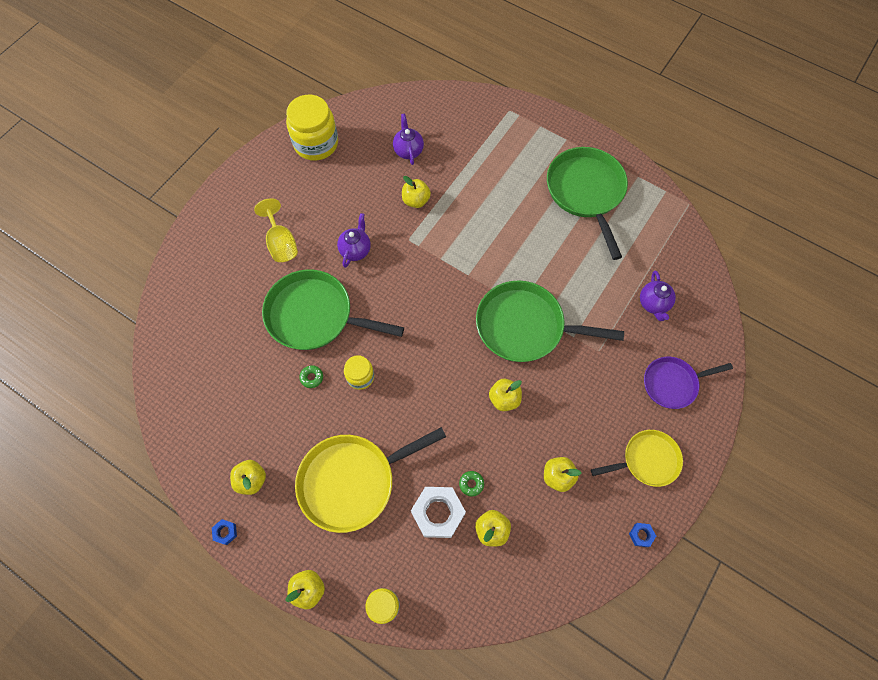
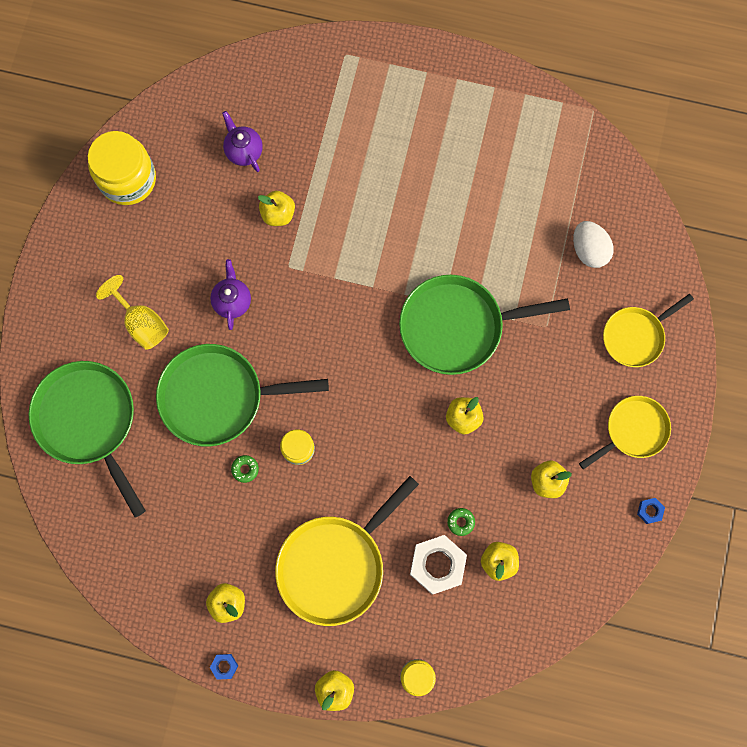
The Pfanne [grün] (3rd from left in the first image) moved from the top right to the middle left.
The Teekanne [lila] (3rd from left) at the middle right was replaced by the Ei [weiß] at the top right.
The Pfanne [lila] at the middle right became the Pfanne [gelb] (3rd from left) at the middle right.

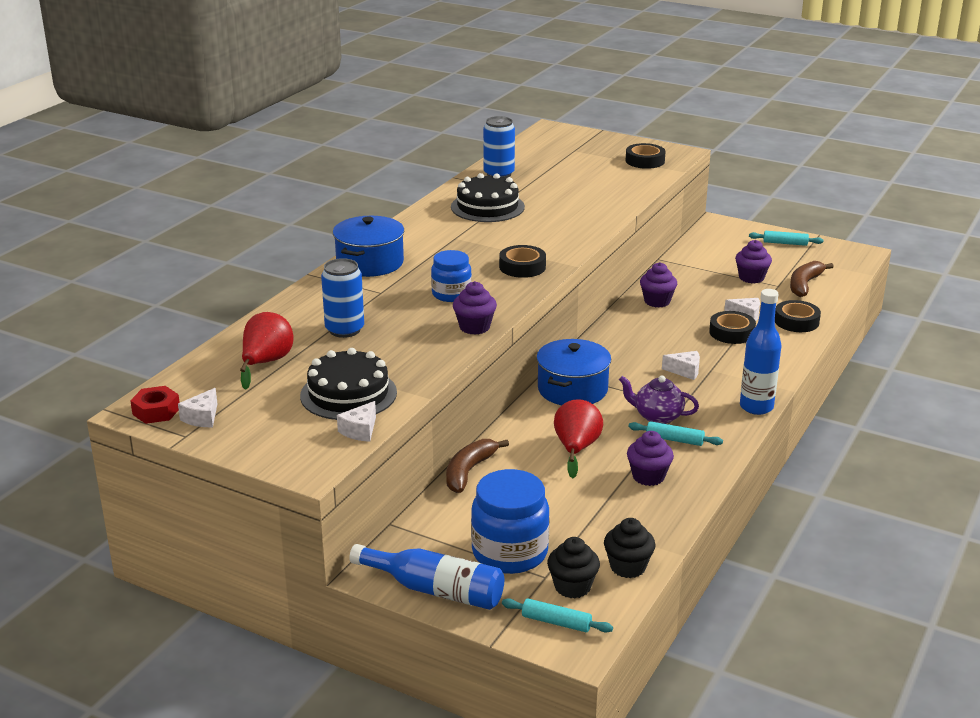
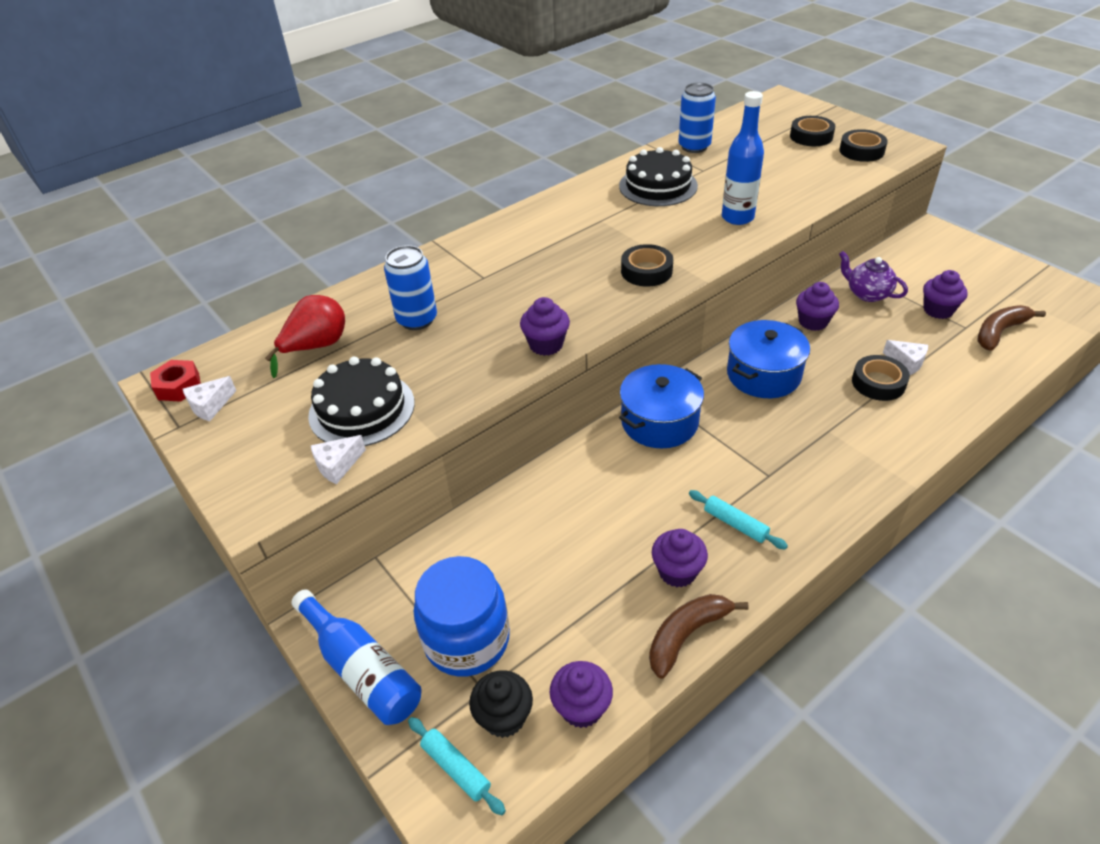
The Kochtopf [blau] (1st from left in the first image) moved from the centre to the middle right.
The Einmachglas [blau] (1st from left) at the centre disappeared.
The Banane [braun] (1st from left) moved from the centre to the bottom centre.
The Birne [rot] (2nd from left) at the centre disappeared.
The Muffin [schwarz] (2nd from left) at the bottom centre became the Muffin [lila] (2nd from left) at the bottom centre.
The Teekanne [lila] moved from the middle right to the top right.
The Käse [weiß] (3rd from left) at the middle right disappeared.
The Flasche [blau] (2nd from left) moved from the middle right to the top right.
The Nudelholz [türkis] (3rd from left) at the top right disappeared.
The Klebeband [schwarz] (4th from left in the first image) moved from the middle right to the top right.

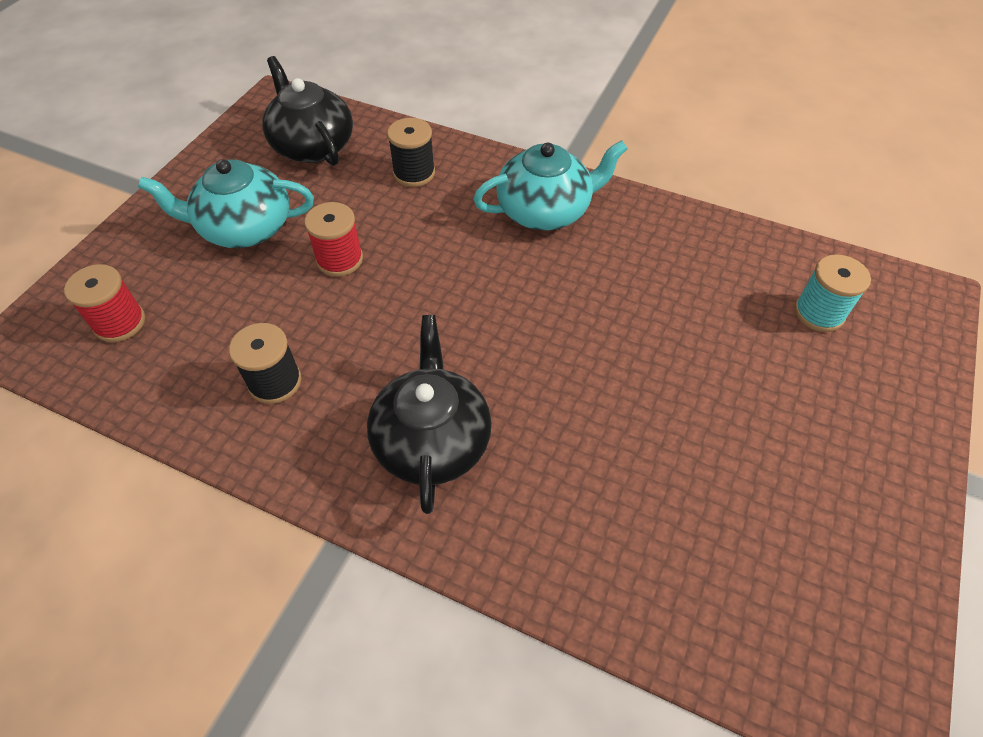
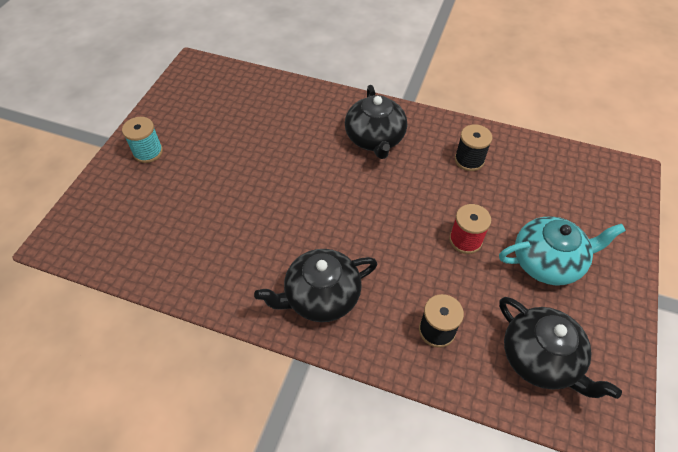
The Garnrolle [rot] (1st from left) at the middle left disappeared.
The Teekanne [türkis] (2nd from left) at the top centre became the Teekanne [schwarz] (1st from left) at the centre.
The Garnrolle [türkis] moved from the middle right to the top left.

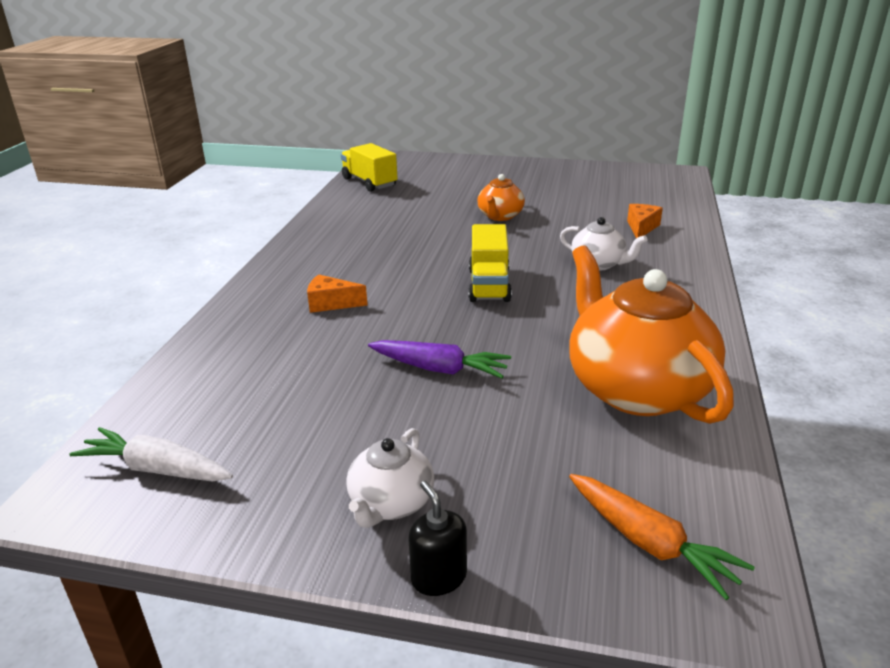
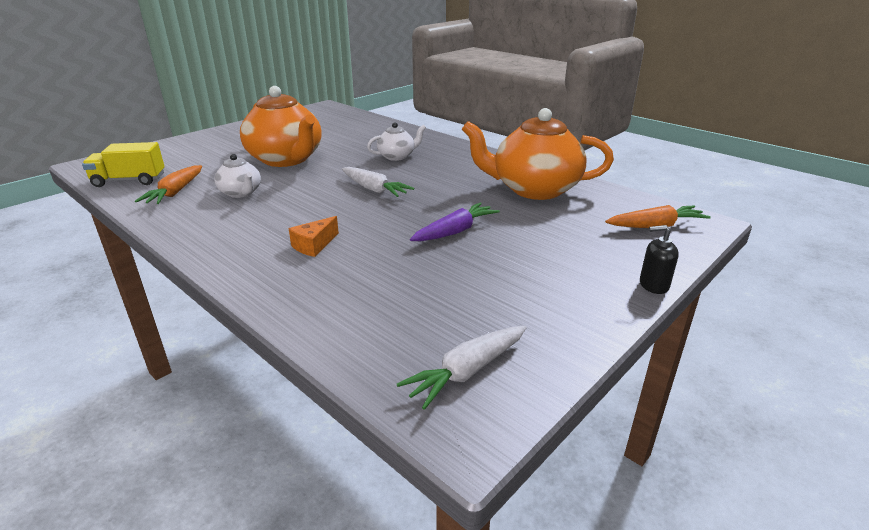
The Teekanne [weiß] (1st from left) moved from the bottom centre to the top left.
The Lastwagen [gelb] (2nd from left) at the centre was replaced by the Karotte [weiß] (1st from left) at the centre.
The Teekanne [orange] (1st from left) at the top centre changed to 2.04 times the size.
The Käse [orange] (2nd from left) at the top right disappeared.
The Karotte [orange] (1st from left) at the middle left appeared.

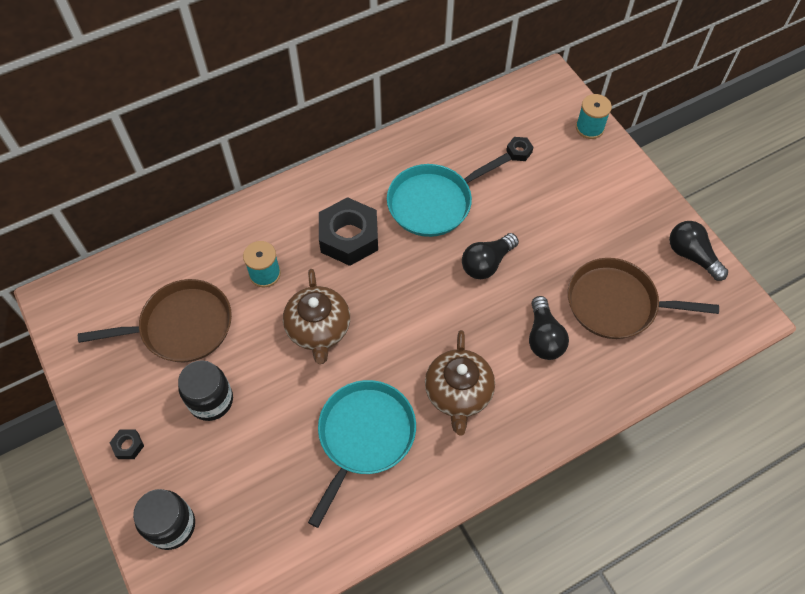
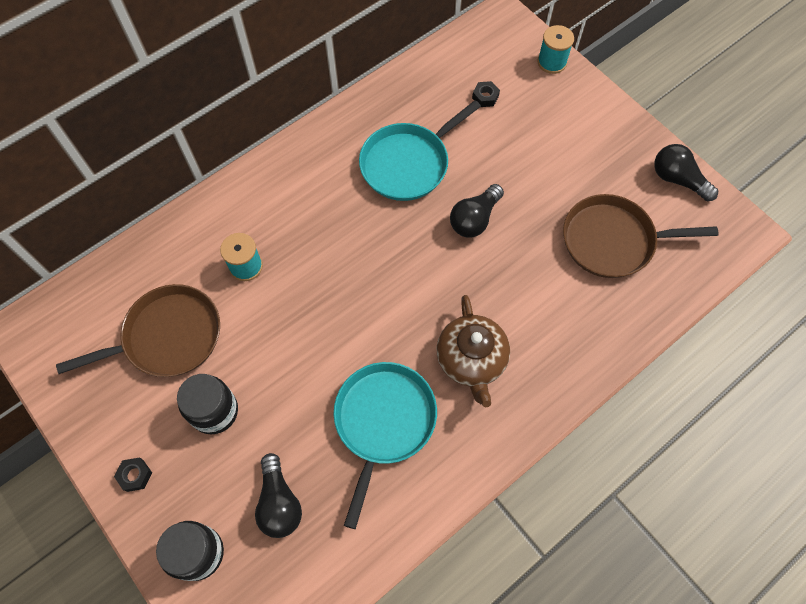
The Teekanne [braun] (1st from left) at the centre disappeared.
The Sechskantmutter [schwarz] (2nd from left) at the centre disappeared.
The Glühbirne [schwarz] (2nd from left in the first image) moved from the middle right to the bottom centre.

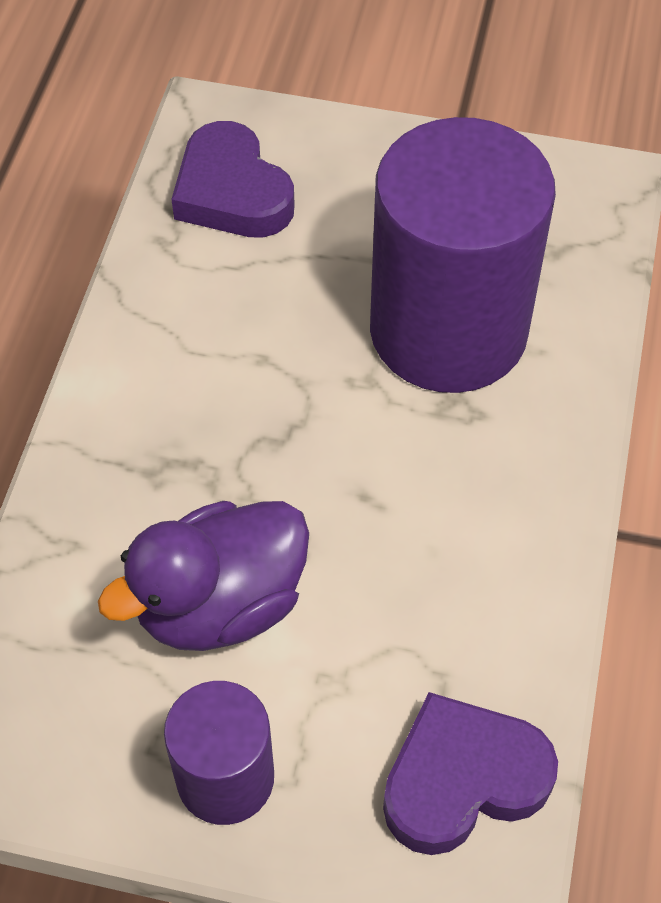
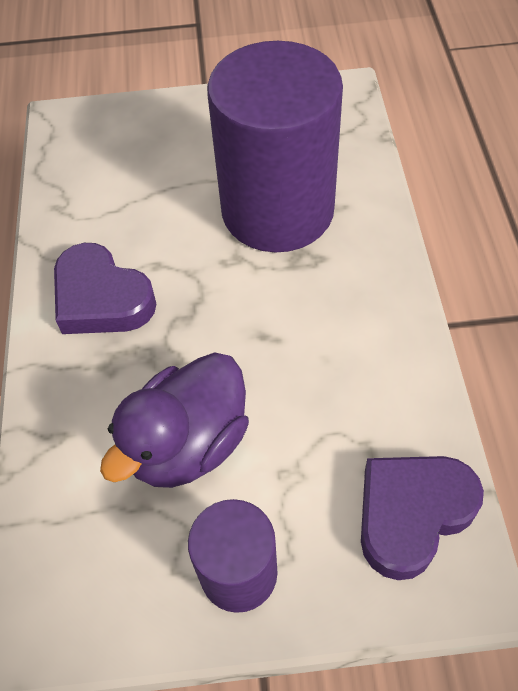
The Herz [lila] (1st from left) moved from the top centre to the middle left.

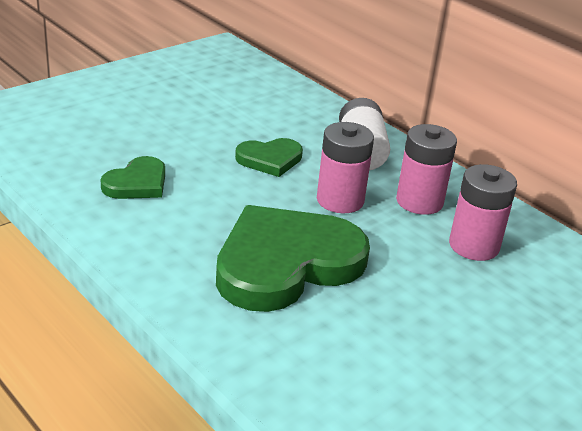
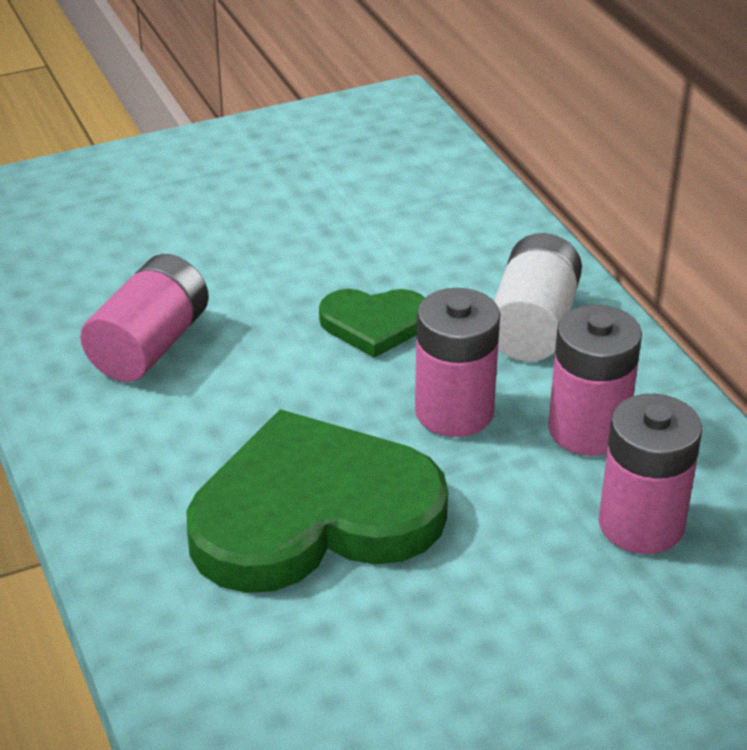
The Herz [grün] (1st from left) at the middle left was replaced by the Batterie [rosa] (1st from left) at the middle left.

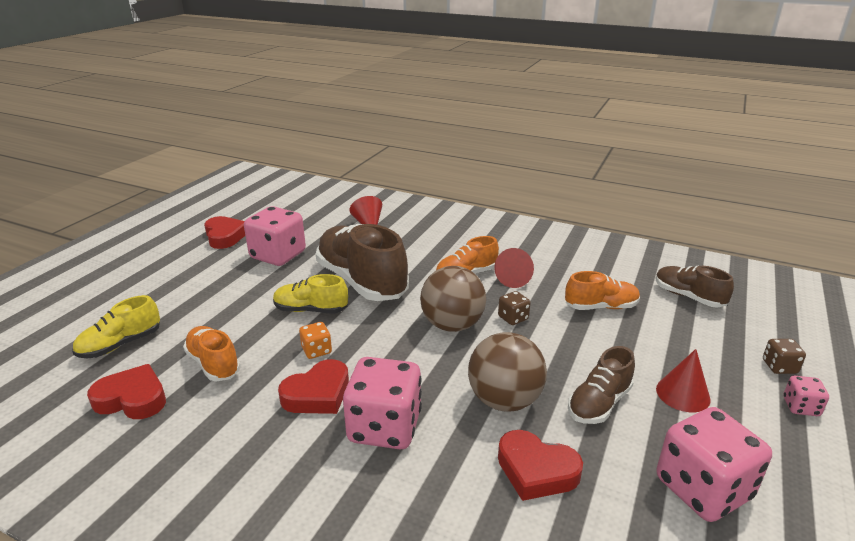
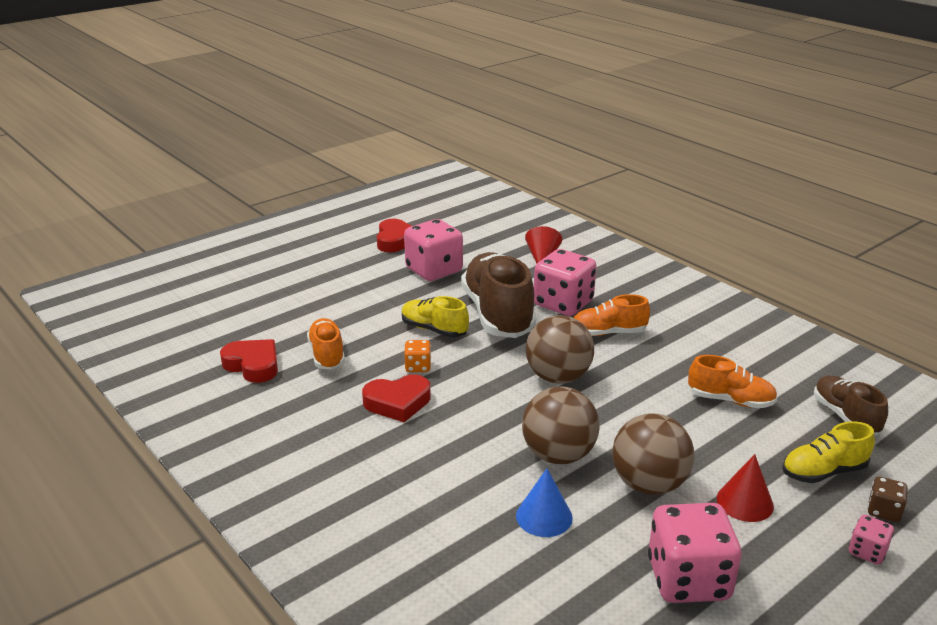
The Schuh [gelb] (1st from left in the first image) moved from the middle left to the bottom right.
The Spielwürfel [rosa] (2nd from left) moved from the bottom centre to the centre.
The Kegel [rot] (2nd from left) at the centre disappeared.
The Spielwürfel [braun] (1st from left) at the centre disappeared.
The Herz [rot] (4th from left) at the bottom centre was replaced by the Kegel [blau] at the bottom centre.
The Schuh [braun] (2nd from left) at the bottom right was replaced by the Ball [braun] (3rd from left) at the bottom right.

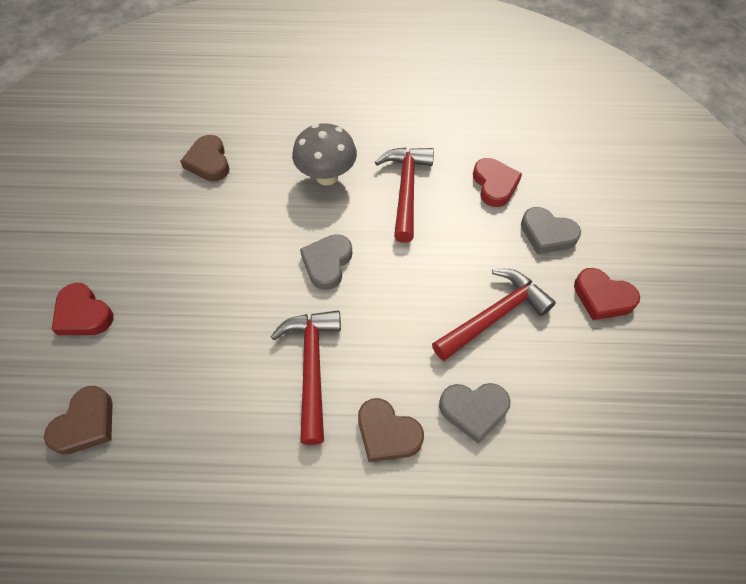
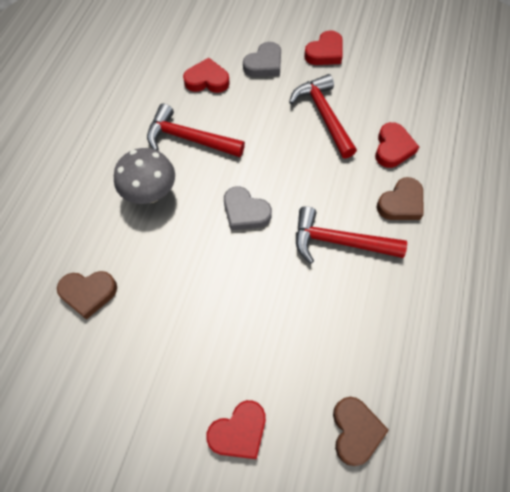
The Herz [braun] (1st from left in the first image) at the bottom left turned 45 degrees clockwise.
The Herz [grau] (2nd from left) at the bottom centre became the Herz [rot] (4th from left) at the top right.

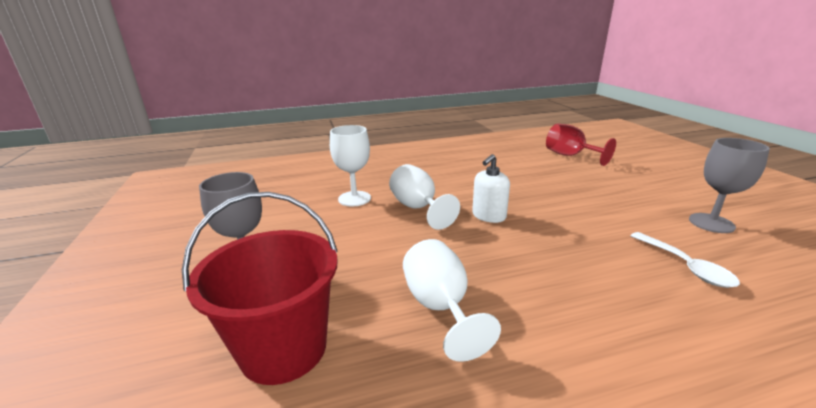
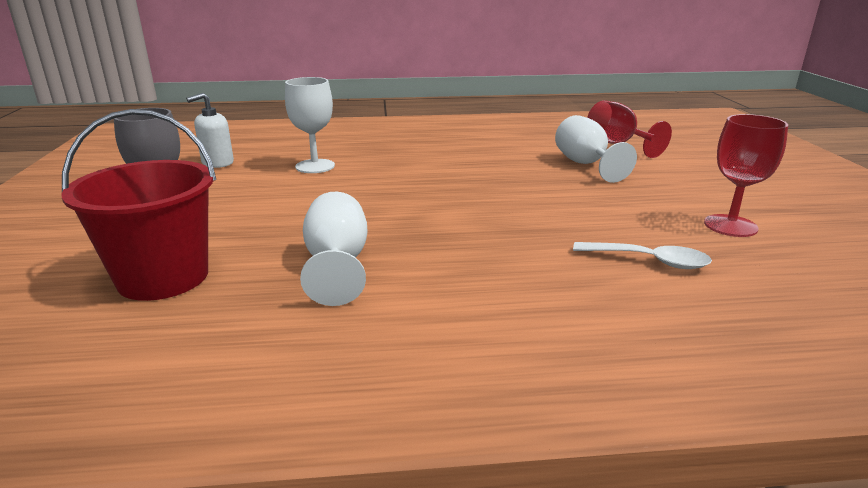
The Kelch [weiß] (2nd from left in the first image) moved from the centre to the top right.
The Seifenspender [weiß] moved from the centre to the top left.
The Löffel [weiß] at the middle right turned 60 degrees counterclockwise.
The Kelch [grau] (2nd from left) at the middle right became the Kelch [rot] (2nd from left) at the middle right.

